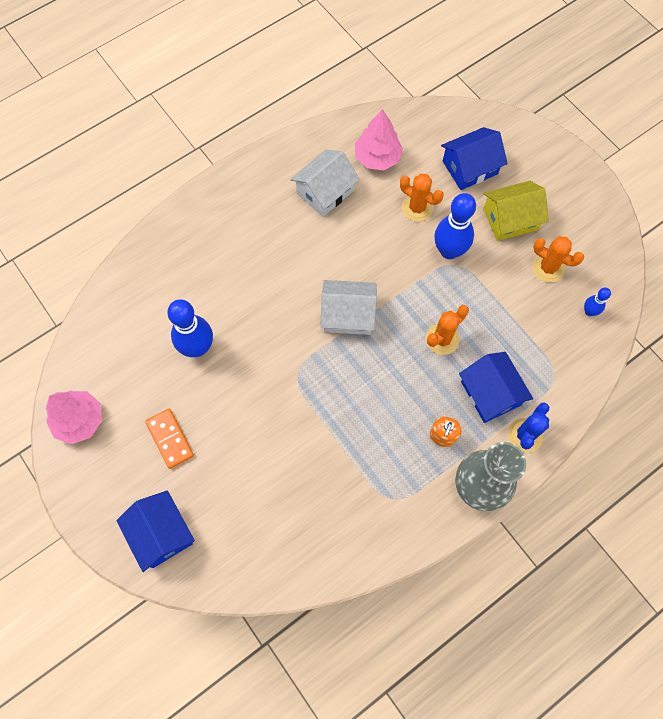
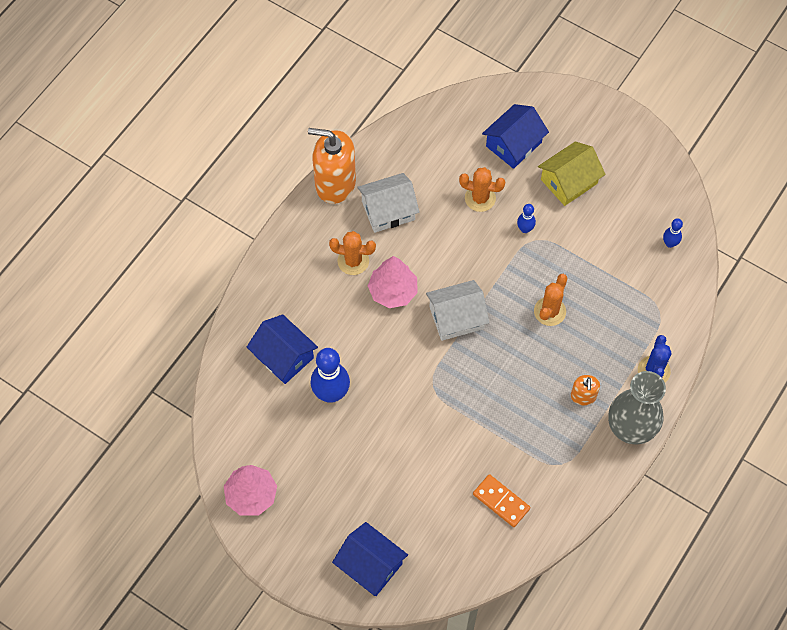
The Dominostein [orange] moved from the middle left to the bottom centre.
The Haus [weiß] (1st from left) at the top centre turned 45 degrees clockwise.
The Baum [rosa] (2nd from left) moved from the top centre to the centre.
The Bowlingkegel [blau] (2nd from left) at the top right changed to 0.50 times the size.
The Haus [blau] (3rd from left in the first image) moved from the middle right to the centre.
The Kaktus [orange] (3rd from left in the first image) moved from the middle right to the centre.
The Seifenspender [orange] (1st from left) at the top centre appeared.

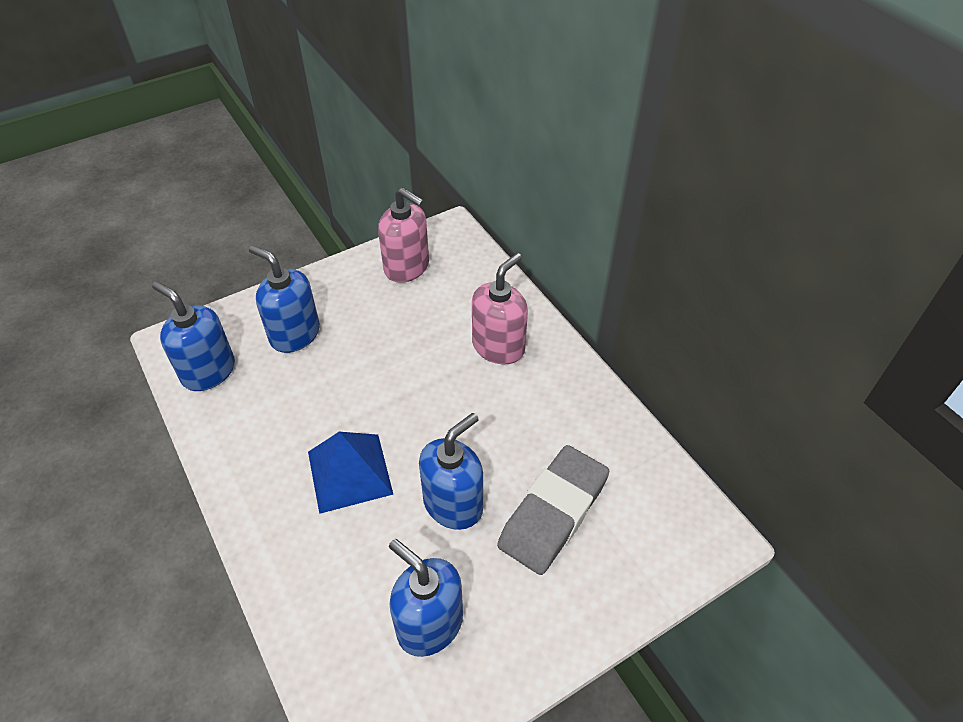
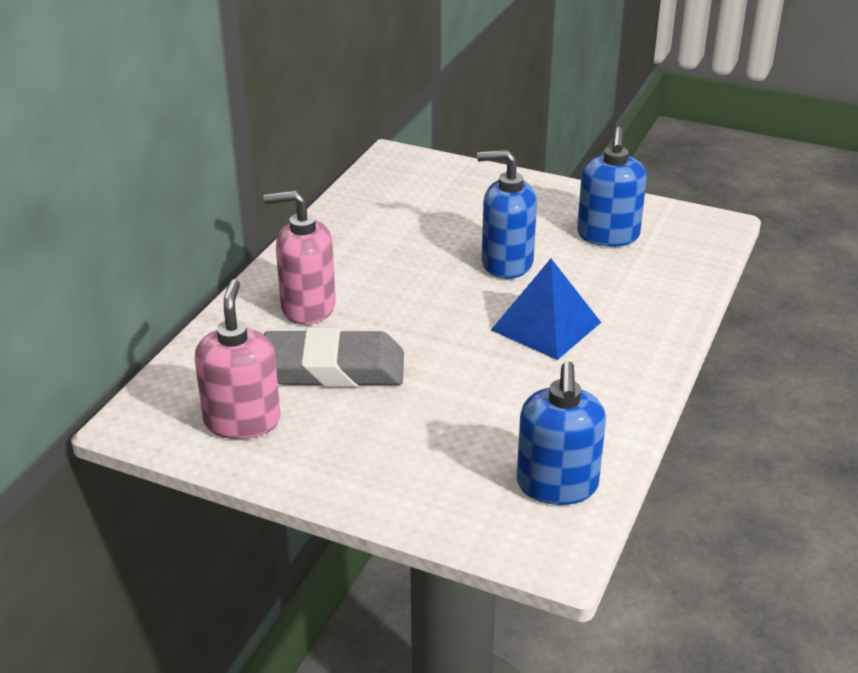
The Seifenspender [blau] (2nd from left) at the middle left disappeared.
The Radiergummi [grau] moved from the bottom centre to the centre.

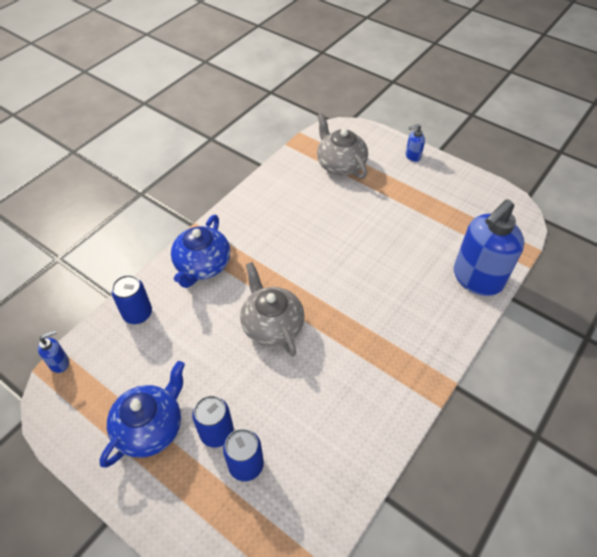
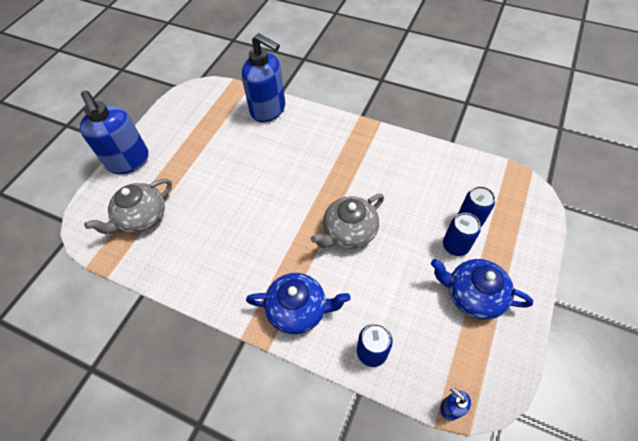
The Seifenspender [blau] (2nd from left in the first image) at the top right changed to 2.39 times the size.

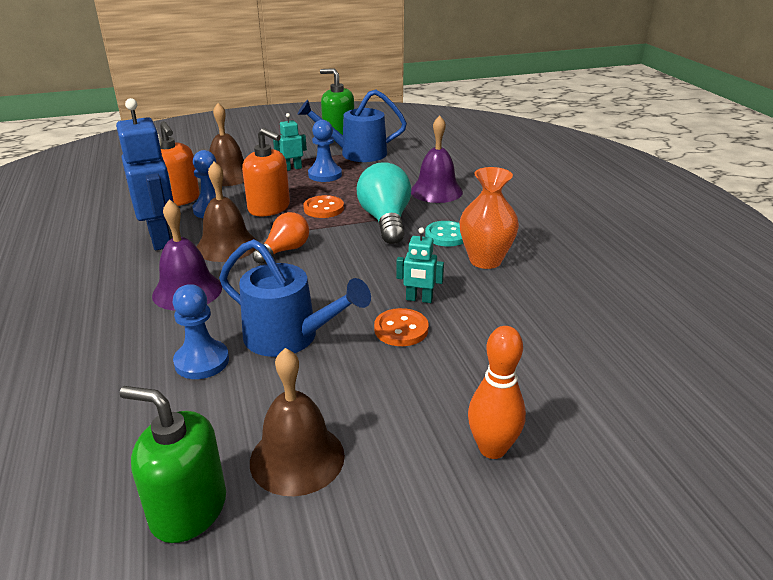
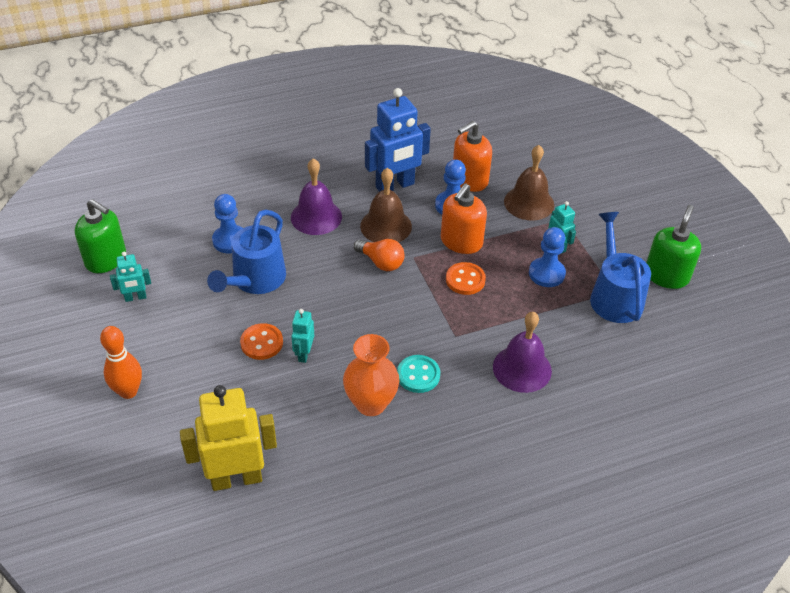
The Seifenspender [grün] (1st from left) at the bottom left turned 105 degrees clockwise.
The Glocke [braun] (3rd from left) at the bottom centre was replaced by the Roboter [türkis] (1st from left) at the middle left.
The Glühbirne [türkis] at the centre disappeared.
The Roboter [gelb] at the bottom left appeared.

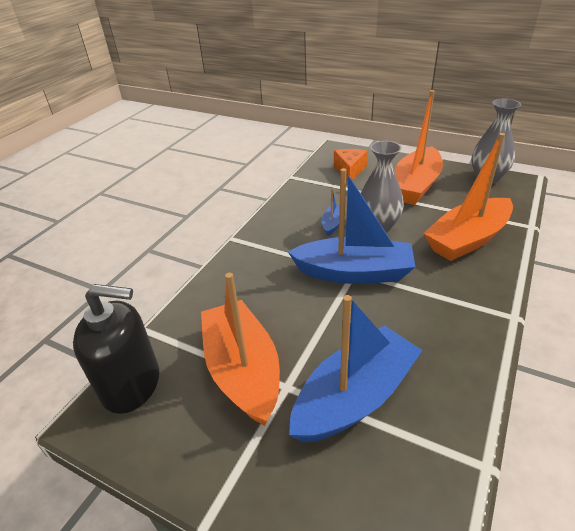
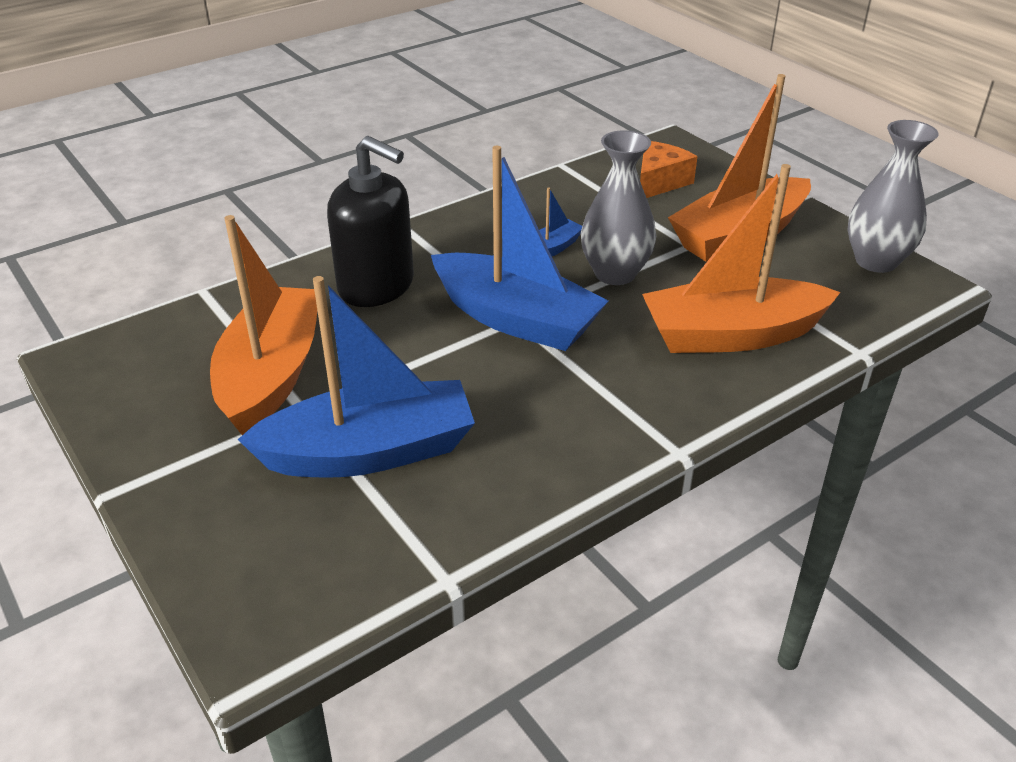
The Seifenspender [schwarz] moved from the middle left to the top centre.

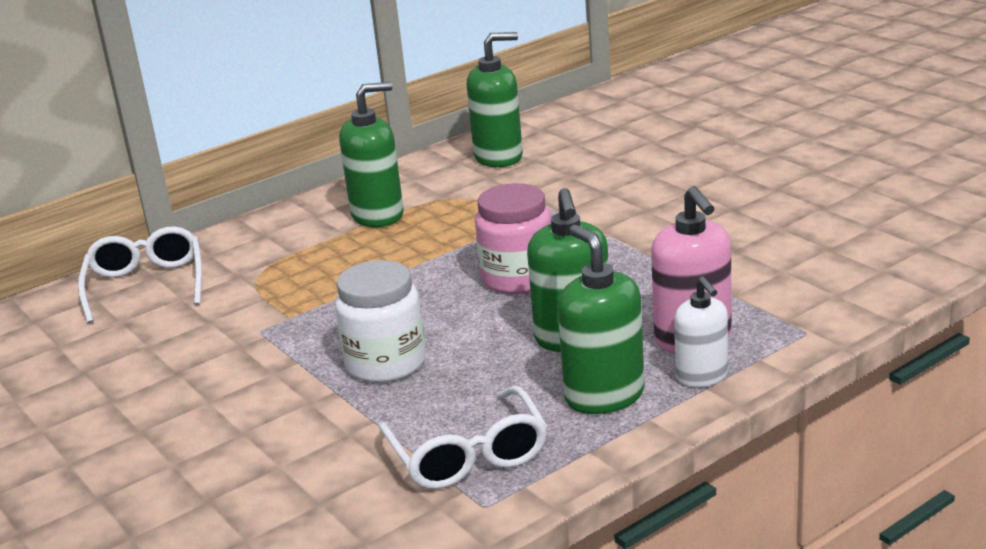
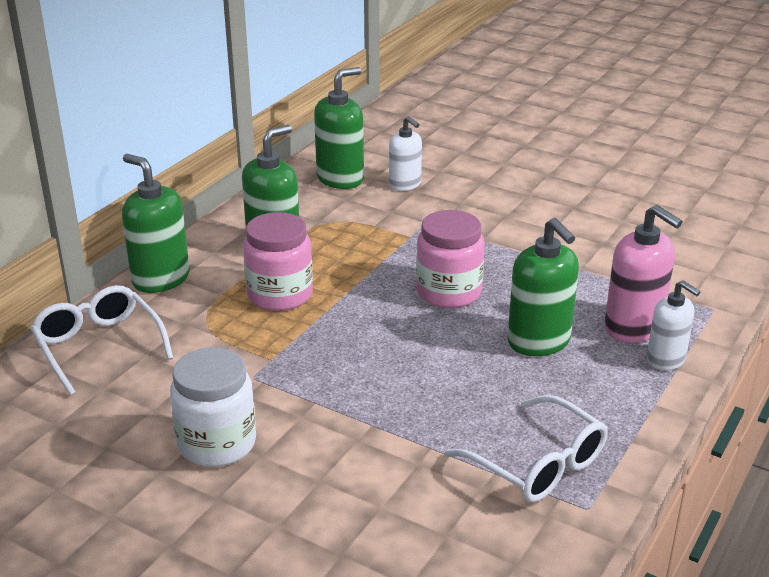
The Einmachglas [weiß] moved from the centre to the bottom left.
The Seifenspender [grün] (4th from left in the first image) moved from the centre to the middle left.
The Einmachglas [rosa] (1st from left) at the centre appeared.
The Seifenspender [weiß] (1st from left) at the top centre appeared.

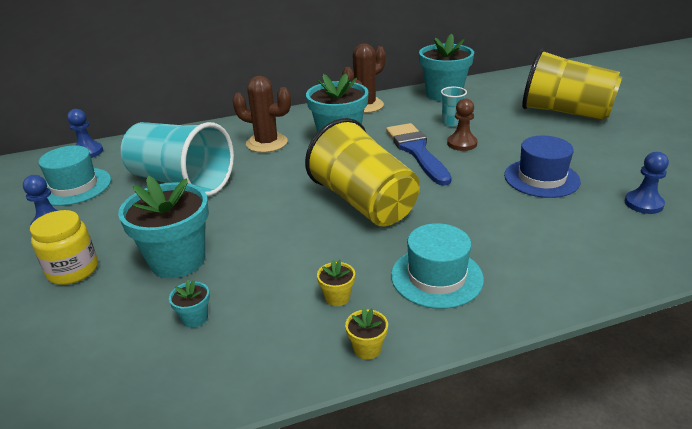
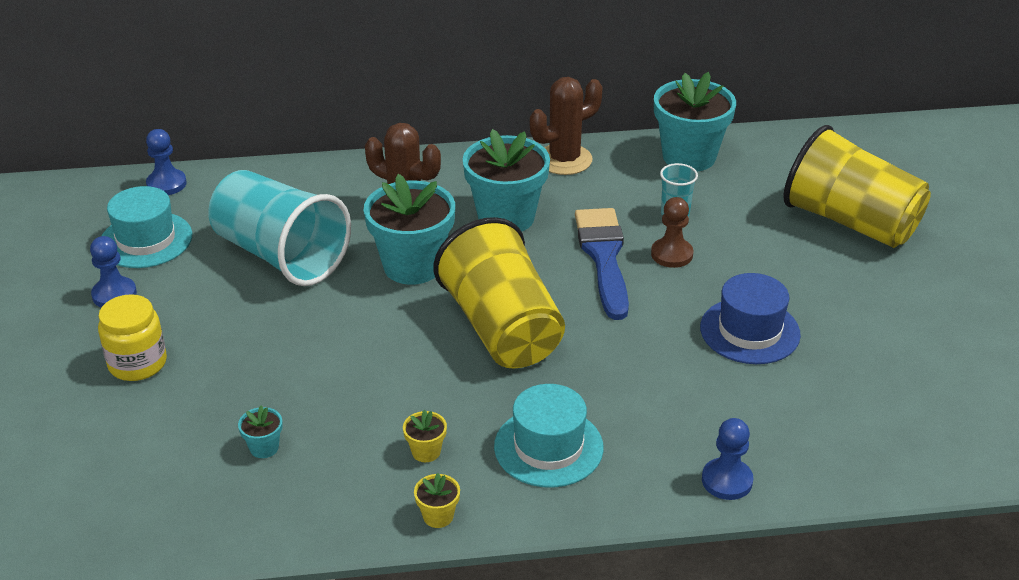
The Blumentopf [türkis] (1st from left in the first image) moved from the middle left to the centre.
The Bauer [blau] (3rd from left) moved from the middle right to the bottom right.

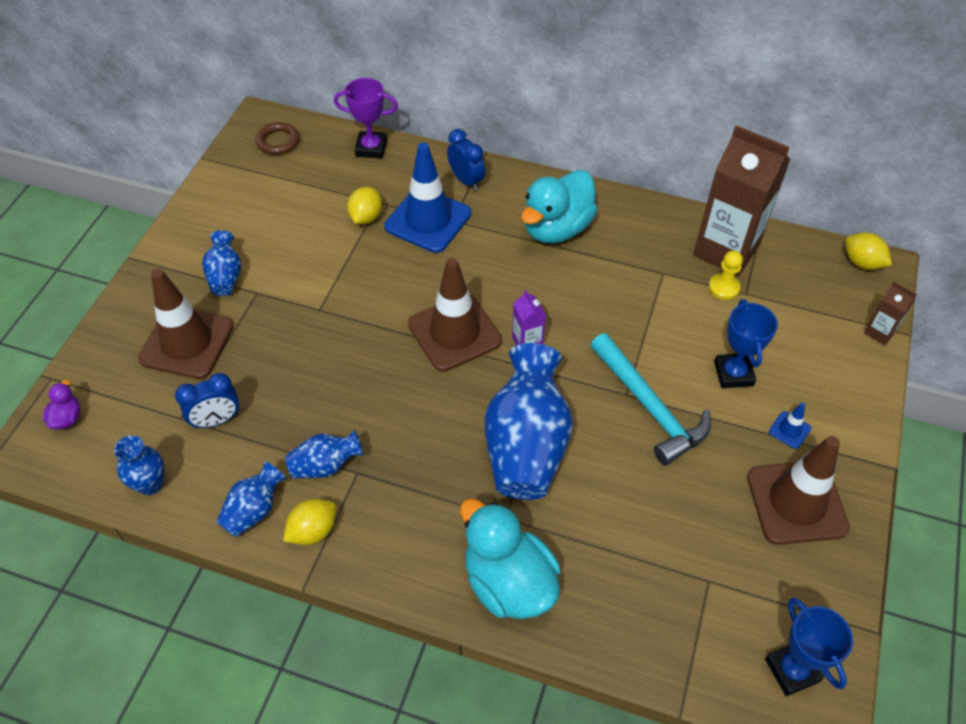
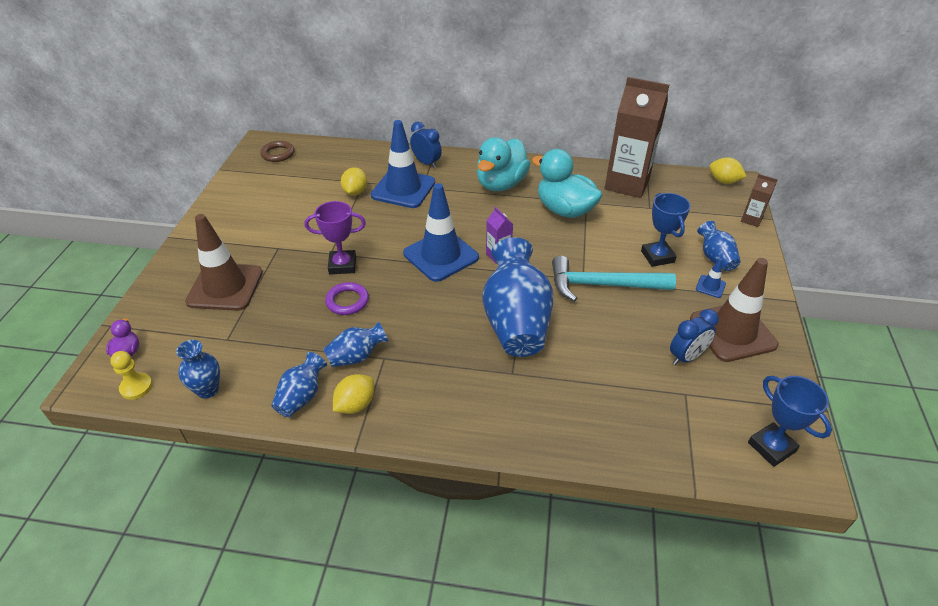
The Wecker [blau] (1st from left in the first image) moved from the middle left to the middle right.
The Vase [blau] (2nd from left in the first image) moved from the middle left to the middle right.
The Pokal [lila] moved from the top centre to the centre.
The Leitkegel [braun] (2nd from left) at the centre became the Leitkegel [blau] (2nd from left) at the centre.
The Ente [türkis] (1st from left in the first image) moved from the bottom centre to the top centre.
The Hammer [türkis] at the middle right turned 135 degrees clockwise.
The Bauer [gelb] moved from the middle right to the middle left.
The Ring [lila] at the centre appeared.

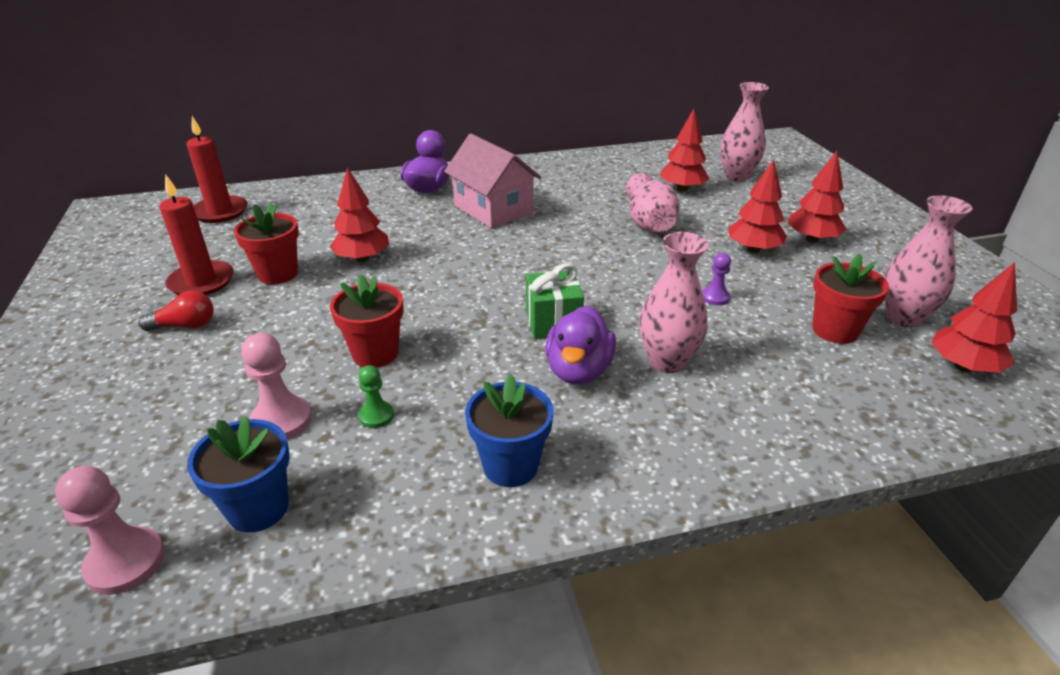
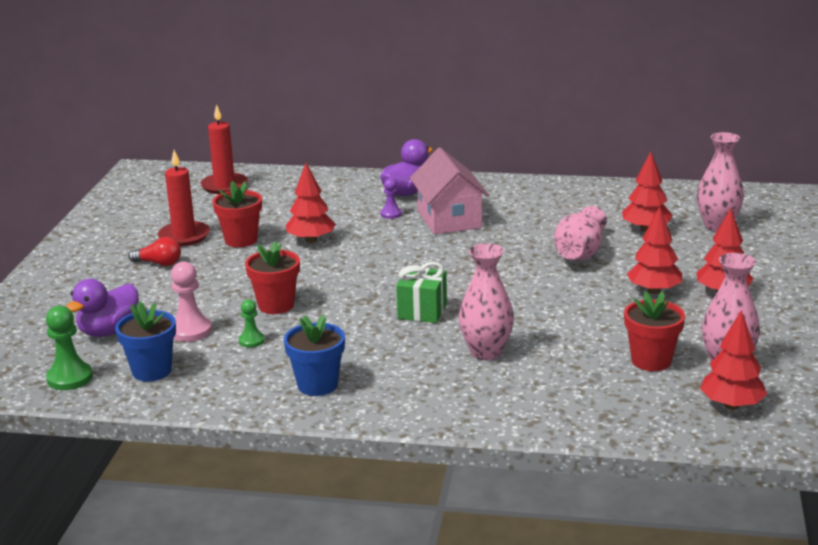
The Bauer [rosa] (1st from left) at the bottom left became the Bauer [grün] (1st from left) at the middle left.
The Ente [lila] (2nd from left in the first image) moved from the centre to the middle left.
The Bauer [lila] moved from the middle right to the centre.

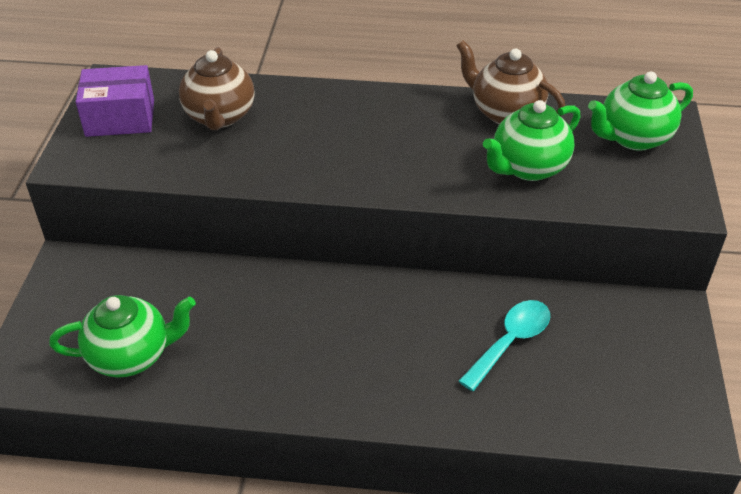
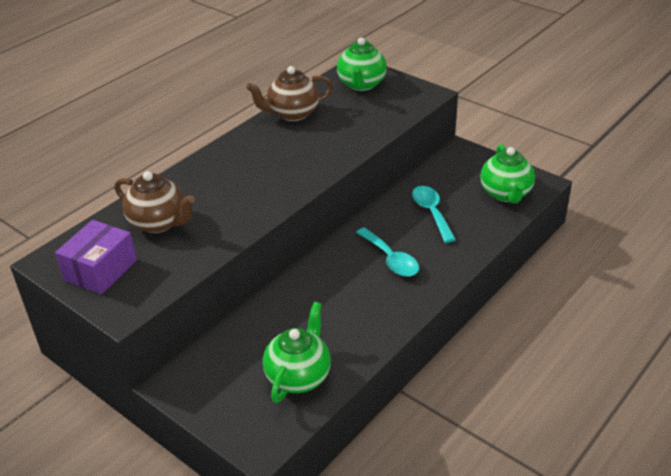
The Teekanne [grün] (2nd from left in the first image) moved from the top right to the middle right.
The Löffel [türkis] (1st from left) at the centre appeared.

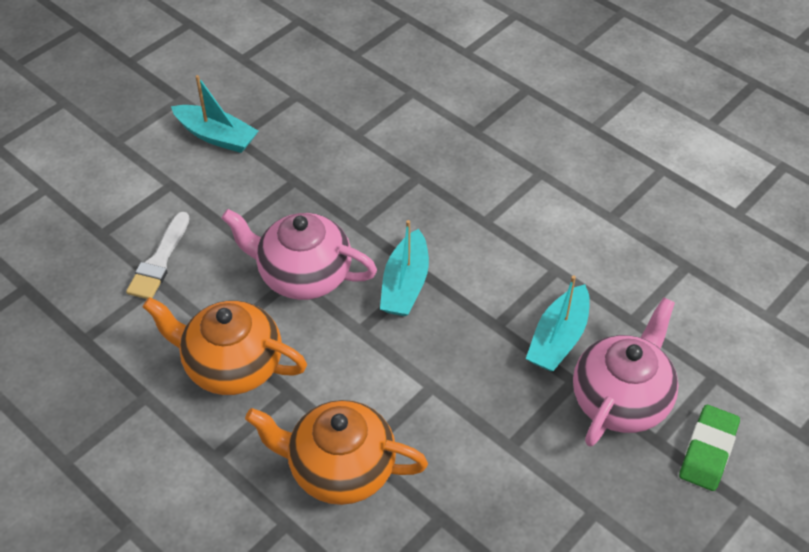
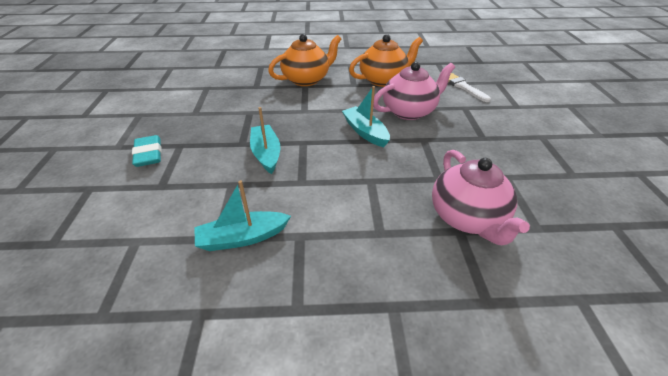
The Boot [türkis] (1st from left) moved from the top left to the centre.
The Teekanne [rosa] (2nd from left) moved from the bottom right to the middle right.
The Radiergummi [grün] at the bottom right became the Radiergummi [türkis] at the middle left.

